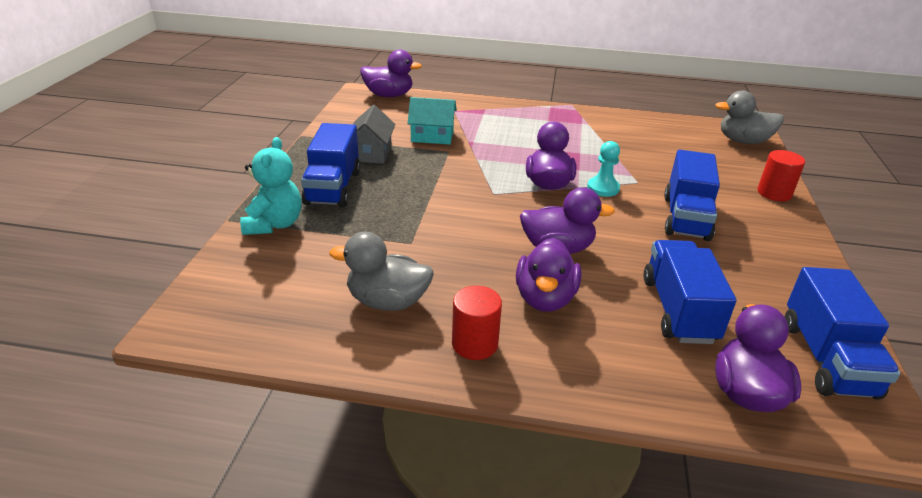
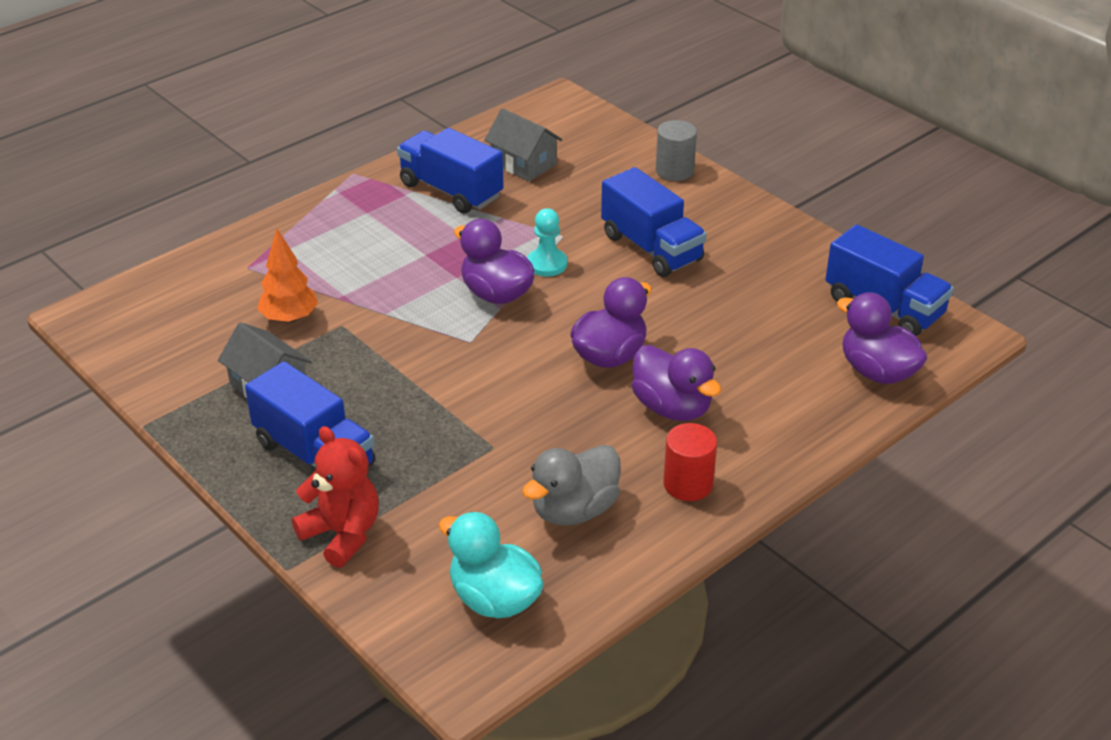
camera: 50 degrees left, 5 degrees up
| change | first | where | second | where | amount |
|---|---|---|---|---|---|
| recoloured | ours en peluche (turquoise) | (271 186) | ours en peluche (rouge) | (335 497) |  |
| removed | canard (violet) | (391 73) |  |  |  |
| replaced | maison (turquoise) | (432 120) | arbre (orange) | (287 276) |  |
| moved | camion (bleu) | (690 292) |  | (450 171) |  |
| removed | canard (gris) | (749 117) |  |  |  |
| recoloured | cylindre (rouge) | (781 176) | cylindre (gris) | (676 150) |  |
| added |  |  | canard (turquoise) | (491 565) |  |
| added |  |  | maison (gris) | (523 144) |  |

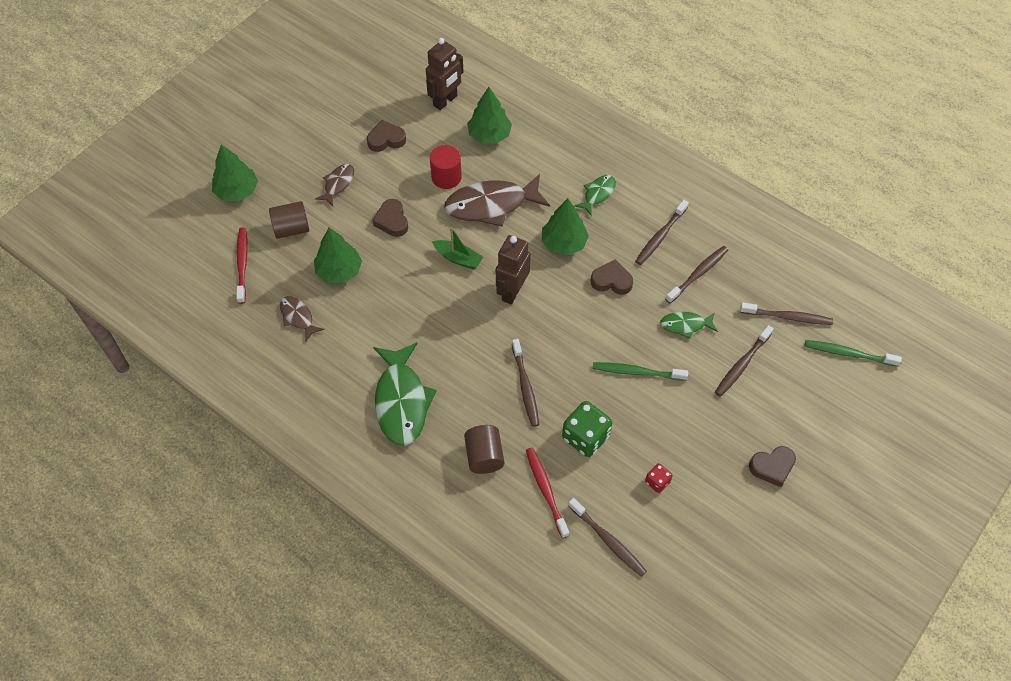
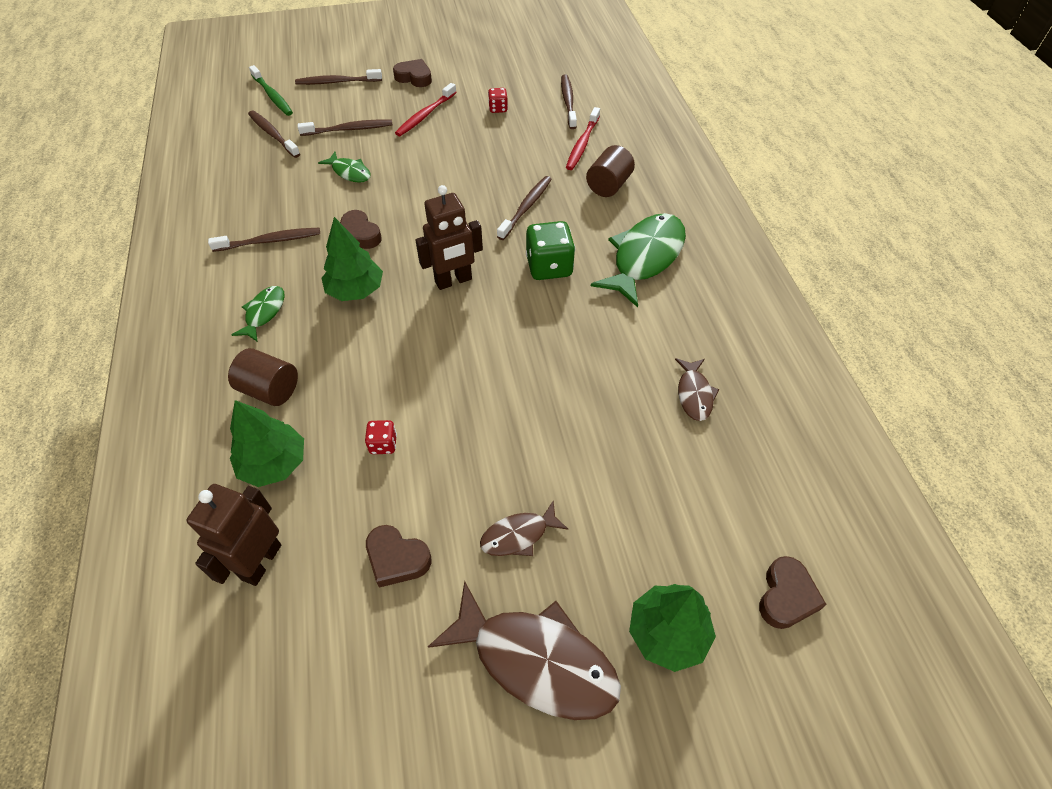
camera: 140 degrees left, 5 degrees down
| change | first | where | second | where | amount |
|---|---|---|---|---|---|
| moved | brosse à dents (rouge) | (242 265) |  | (426 109) |  |
| moved | cylindre (marron) | (289 220) |  | (263 377) |  |
| removed | arbre (vert) | (338 255) |  |  |  |
| moved | cœur (marron) | (390 218) |  | (793 592) |  |
| turned | robot (marron) | (444 74) |  | (234 535) | 60 degrees counterclockwise |
| replaced | cylindre (rouge) | (446 167) | dé (rouge) | (381 437) |  |
| removed | bateau (vert) | (457 248) |  |  |  |
| moved | poisson (marron) | (497 200) |  | (524 650) |  |
| moved | dé (vert) | (587 429) |  | (550 250) |  |
| turned | poisson (vert) | (595 195) |  | (257 314) | 120 degrees clockwise |
| removed | brosse à dents (vert) | (640 371) |  |  |  |
| moved | brosse à dents (marron) | (696 274) |  | (338 77) |  |

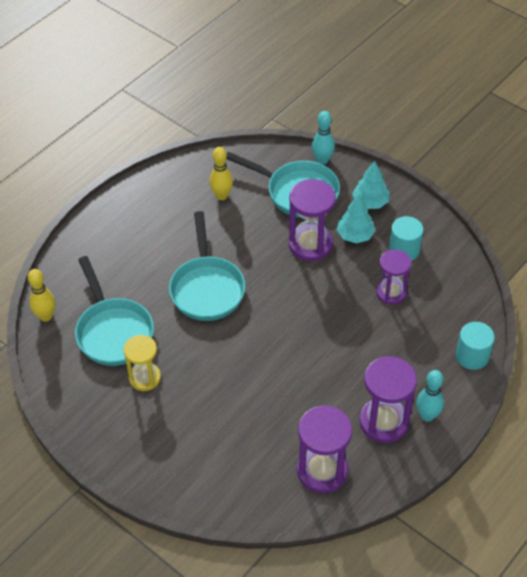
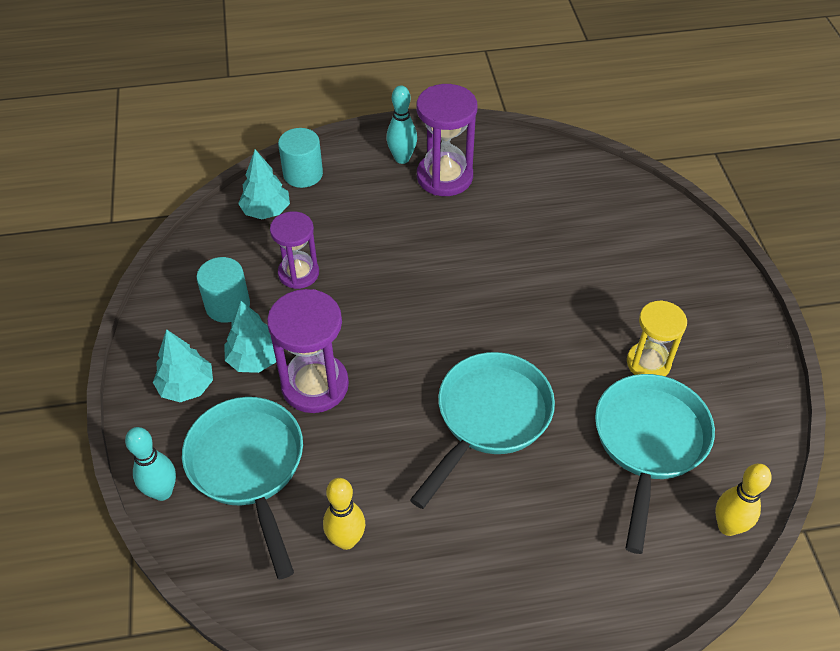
camera: 140 degrees left, 0 degrees up
| change | first | where | second | where | amount |
|---|---|---|---|---|---|
| removed | sablier (violet) | (324 449) |  |  |  |
| added |  |  | arbre (turquoise) | (264 184) |  |

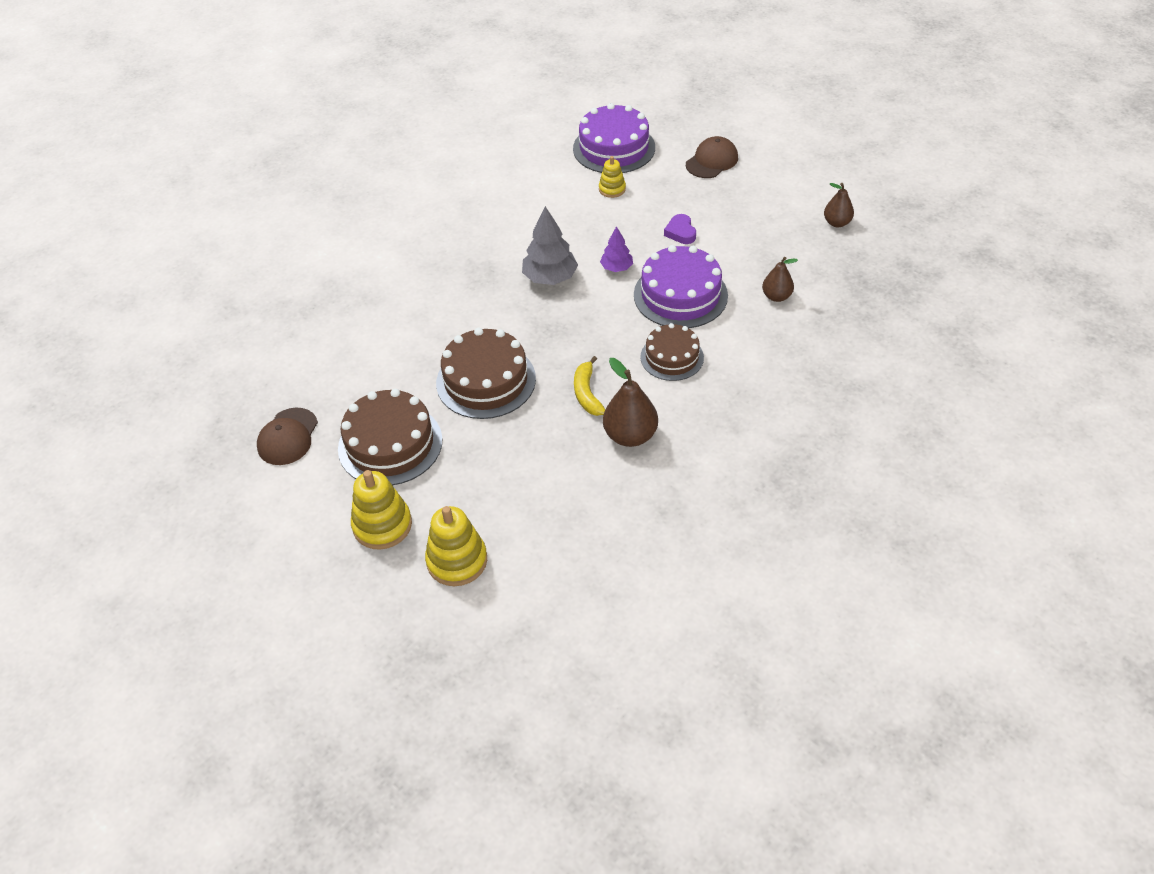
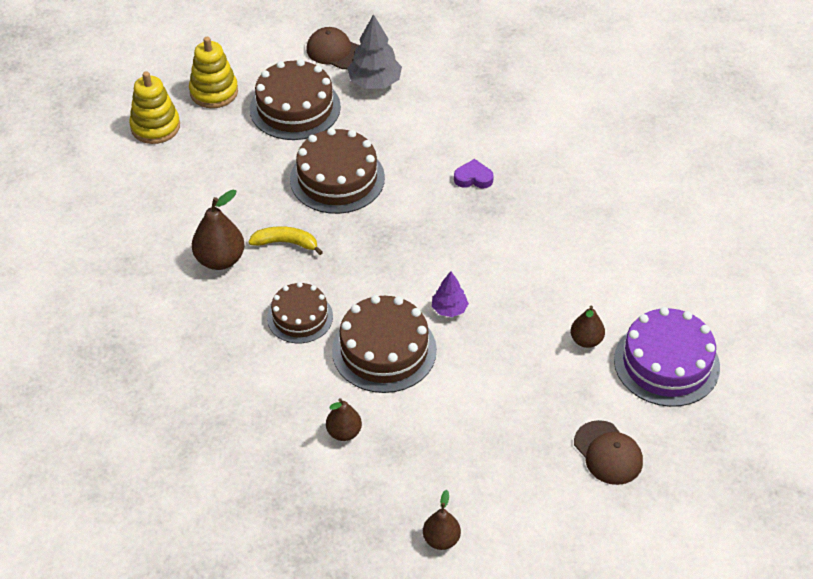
camera: 105 degrees right, 0 degrees up
| change | first | where | second | where | amount |
|---|---|---|---|---|---|
| moved | arbre (gris) | (550 245) |  | (374 51) |  |
| replaced | jouet à empiler (jaune) | (612 177) | poire (marron) | (588 326) |  |
| recoloured | gâteau (violet) | (681 286) | gâteau (marron) | (384 344) |  |
| moved | cœur (violet) | (680 229) |  | (474 174) |  |

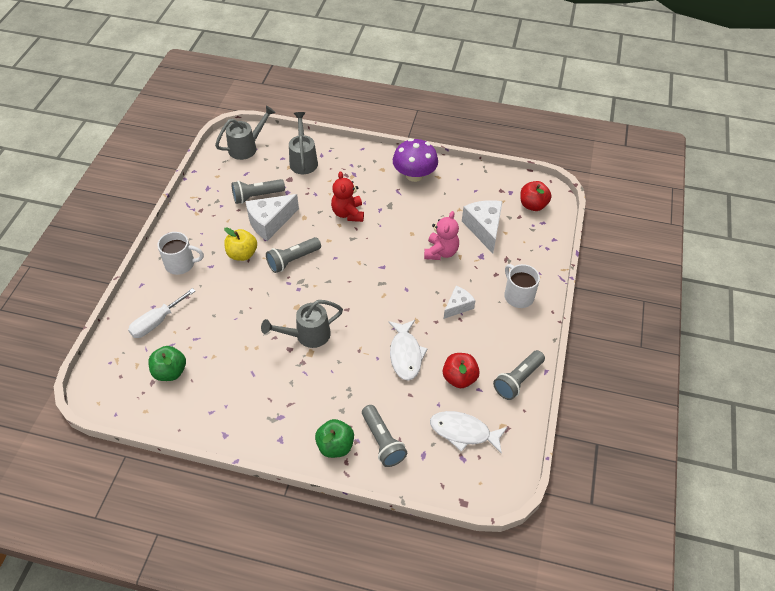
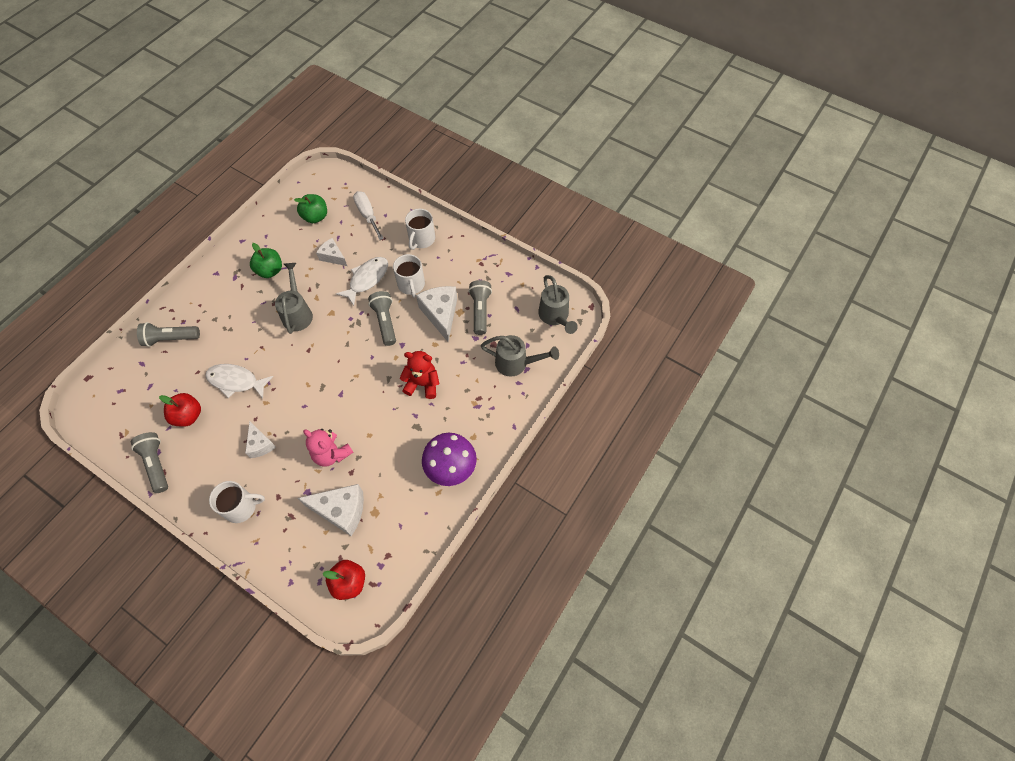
camera: 110 degrees right, 10 degrees up
| change | first | where | second | where | amount |
|---|---|---|---|---|---|
| replaced | pomme (jaune) | (240 244) | tasse (blanc) | (409 276) |  |
| moved | pomme (vert) | (334 438) |  | (266 260) |  |
| moved | poisson (blanc) | (469 432) |  | (362 281) |  |
| added |  |  | fromage (blanc) | (331 252) |  |

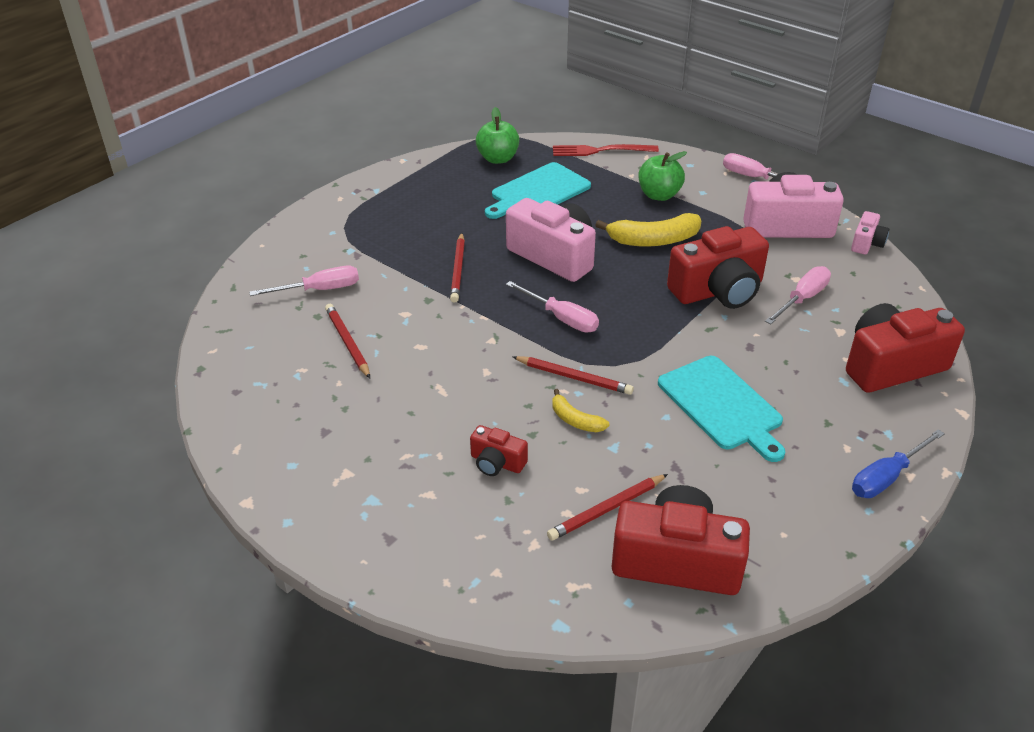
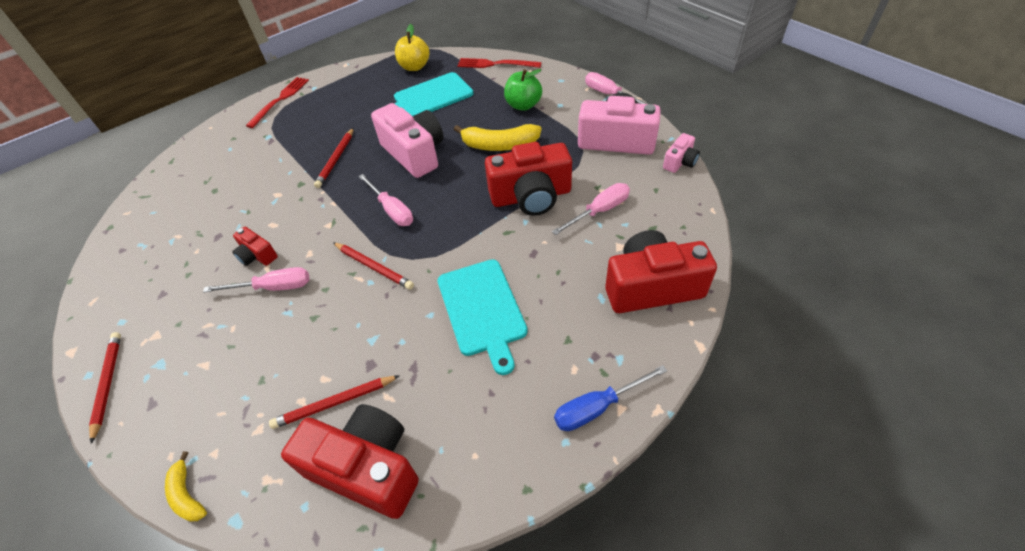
camera: 15 degrees right, 10 degrees up
| change | first | where | second | where | amount |
|---|---|---|---|---|---|
| moved | tournevis (rose) | (304 281) |  | (256 280) |  |
| moved | crayon (rouge) | (347 341) |  | (105 388) |  |
| moved | appareil photo (rouge) | (499 450) |  | (255 246) |  |
| recoloured | pomme (vert) | (497 135) | pomme (jaune) | (412 47) |  |
| moved | banane (jaune) | (581 410) |  | (186 486) |  |
| added |  |  | fourchette (rouge) | (277 102) |  |

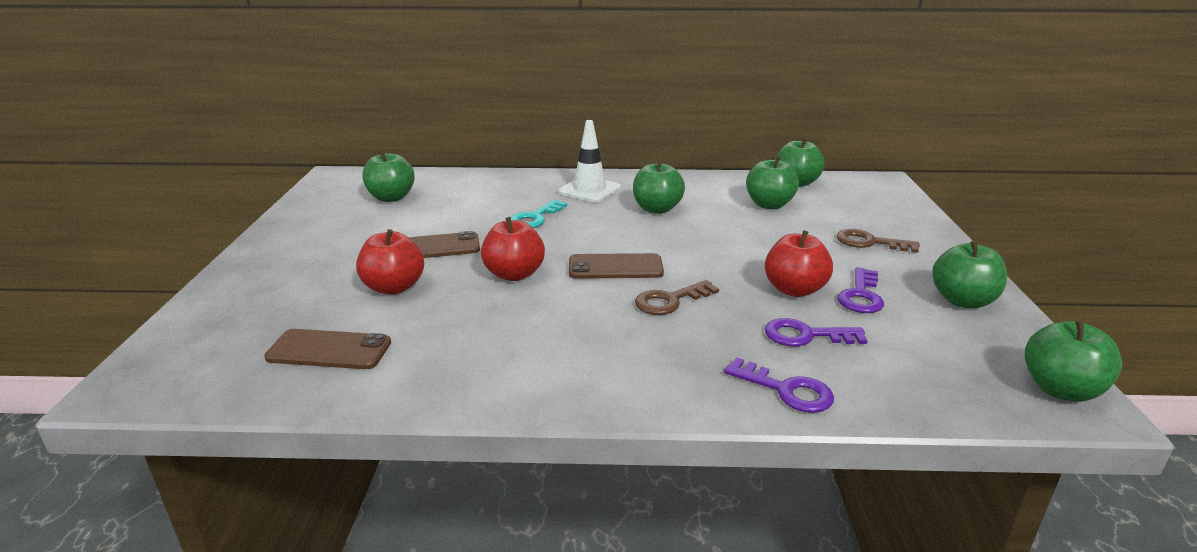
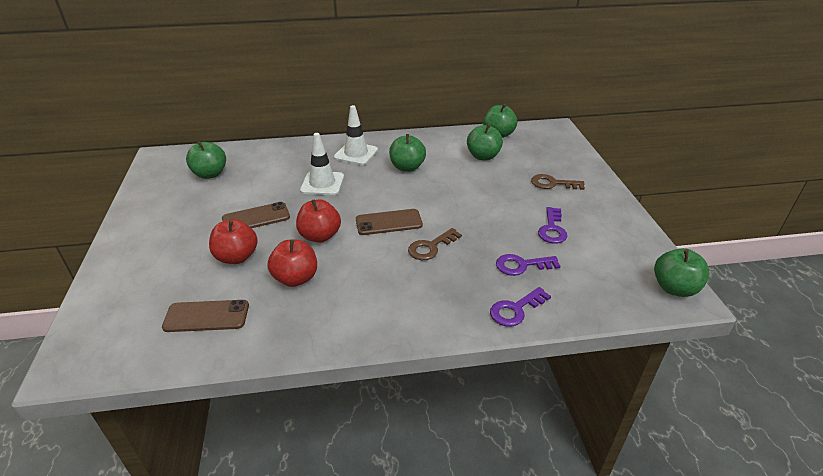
camera: 10 degrees left, 10 degrees up
| change | first | where | second | where | amount |
|---|---|---|---|---|---|
| replaced | clé (turquoise) | (538 213) | cône de chantier (blanc) | (322 164) |  |
| turned | clé (violet) | (779 385) |  | (520 307) | 120 degrees clockwise |
| moved | pomme (rouge) | (799 263) |  | (292 263) |  |
| removed | pomme (vert) | (969 274) |  |  |  |

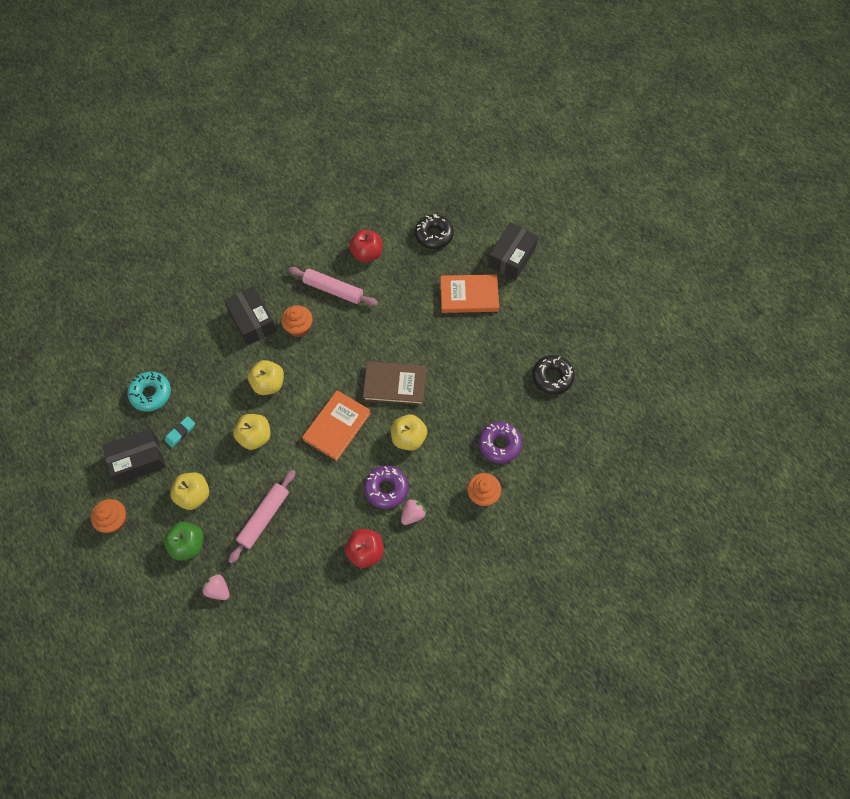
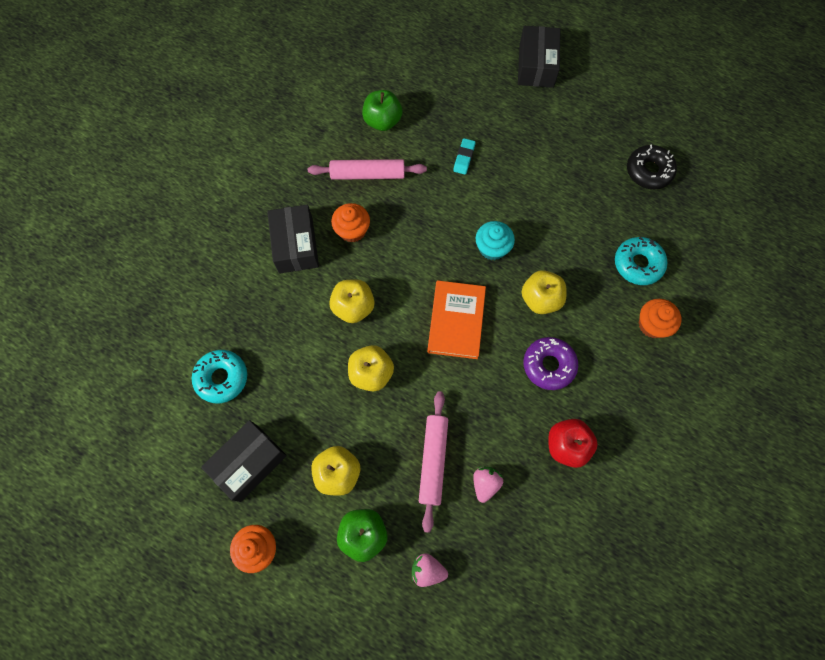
camera: 25 degrees left, 5 degrees up
| change | first | where | second | where | amount |
|---|---|---|---|---|---|
| moved | gomme (turquoise) | (180 432) |  | (464 156) |  |
| turned | boîte (noir) | (250 316) |  | (293 239) | 45 degrees clockwise |
| recoloured | pomme (rouge) | (365 246) | pomme (vert) | (382 110) |  |
| replaced | livre (marron) | (394 383) | muffin (turquoise) | (495 240) |  |
| moved | fraise (rose) | (414 512) |  | (488 485) |  |
| removed | beignet (noir) | (434 231) |  |  |  |
| removed | livre (orange) | (469 293) |  |  |  |
| recoloured | beignet (violet) | (500 442) | beignet (turquoise) | (641 261) |  |

